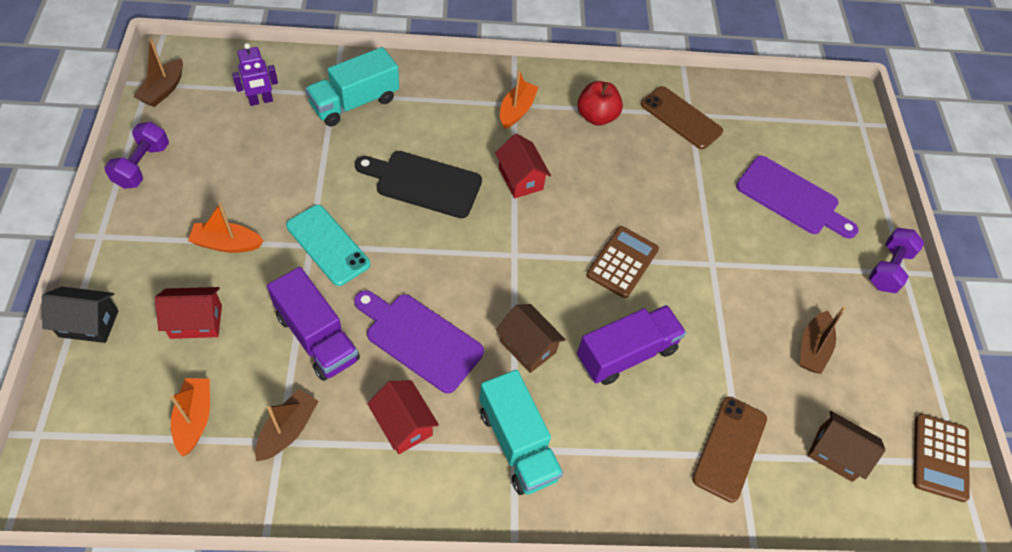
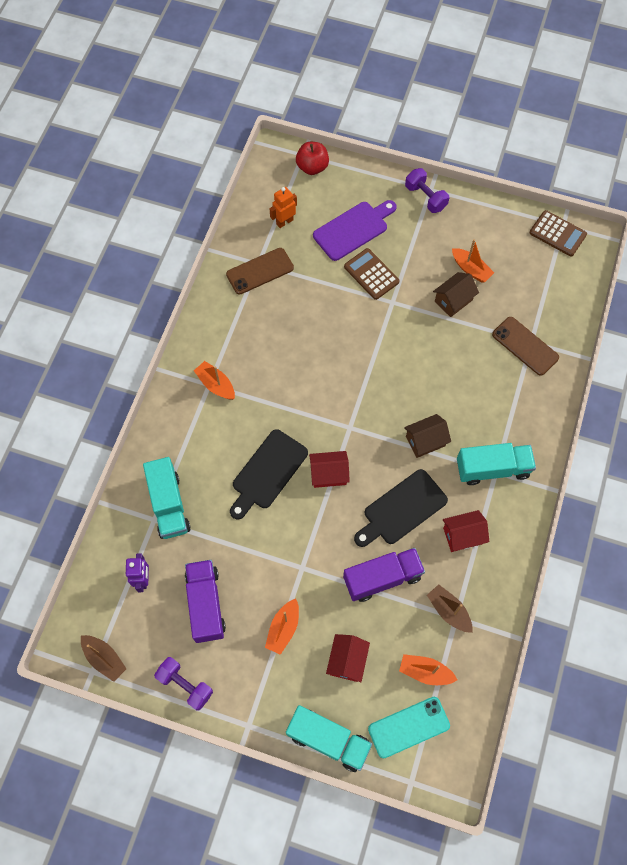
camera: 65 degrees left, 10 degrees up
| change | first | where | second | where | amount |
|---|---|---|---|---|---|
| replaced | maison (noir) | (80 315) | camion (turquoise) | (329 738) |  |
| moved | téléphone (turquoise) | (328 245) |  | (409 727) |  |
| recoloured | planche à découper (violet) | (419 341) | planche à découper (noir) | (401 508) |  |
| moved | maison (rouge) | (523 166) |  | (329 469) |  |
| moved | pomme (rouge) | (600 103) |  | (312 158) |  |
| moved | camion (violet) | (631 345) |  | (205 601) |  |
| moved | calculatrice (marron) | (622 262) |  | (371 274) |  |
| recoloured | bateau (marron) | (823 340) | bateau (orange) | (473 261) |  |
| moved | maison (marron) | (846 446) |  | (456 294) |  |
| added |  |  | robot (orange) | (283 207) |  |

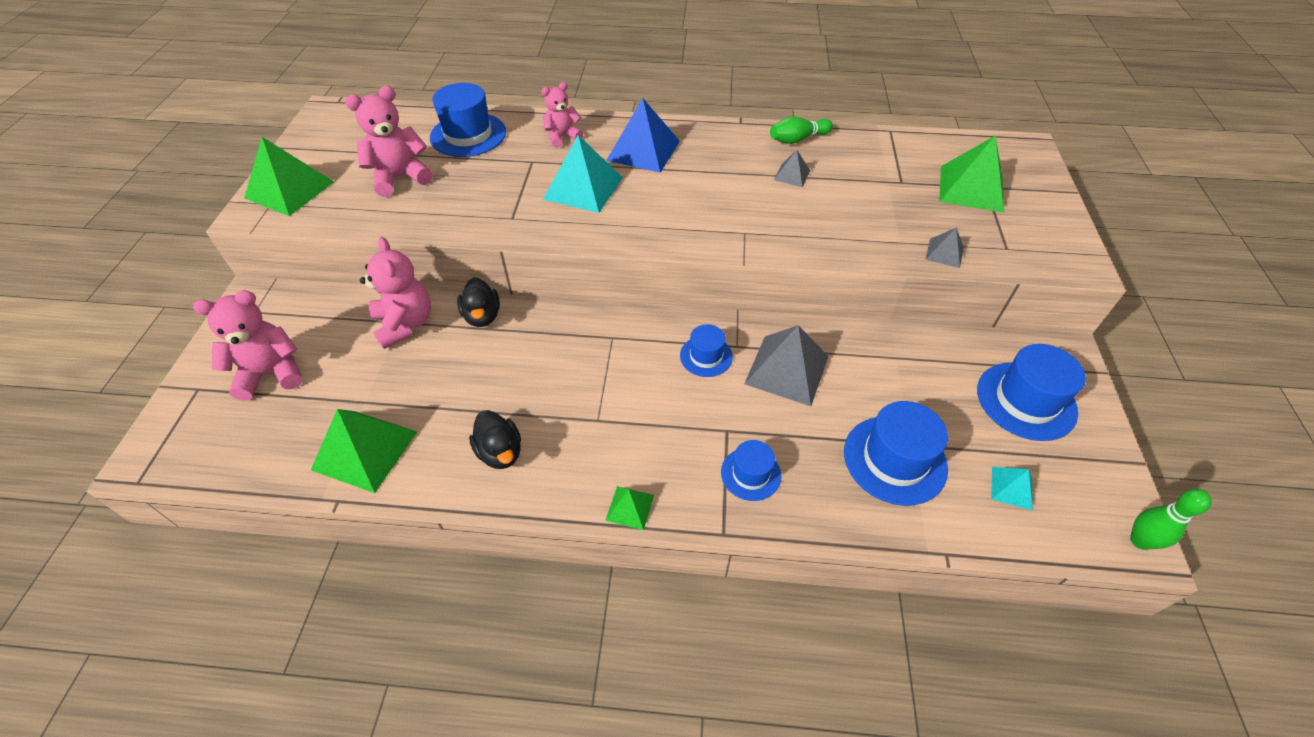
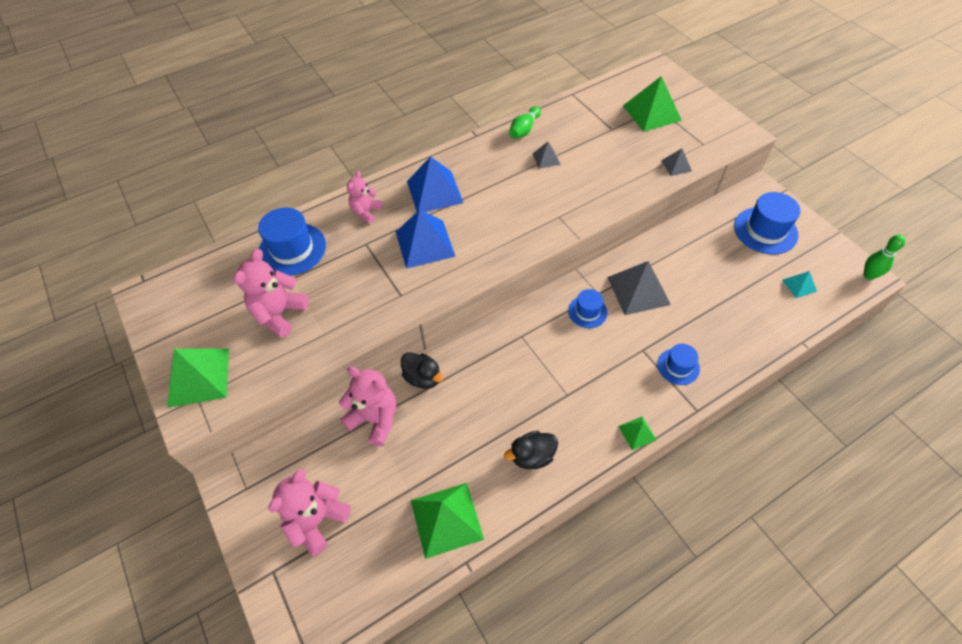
camera: 35 degrees left, 5 degrees up
| change | first | where | second | where | amount |
|---|---|---|---|---|---|
| turned | canard (noir) | (495 439) |  | (531 450) | 135 degrees clockwise |
| recoloured | pyramide (turquoise) | (583 174) | pyramide (bleu) | (426 239) |  |
| removed | chapeau (bleu) | (896 453) |  |  |  |

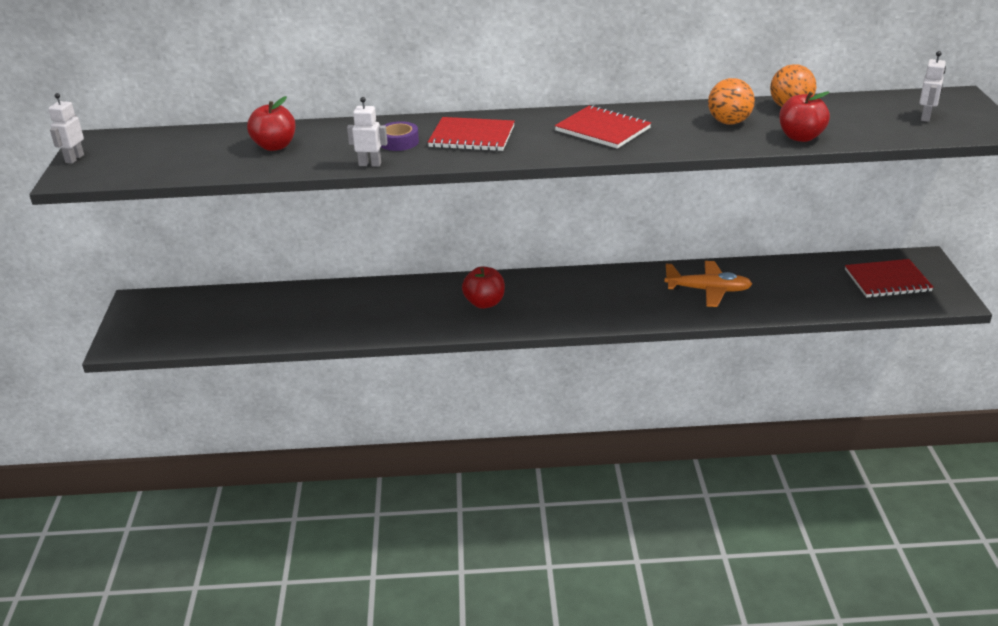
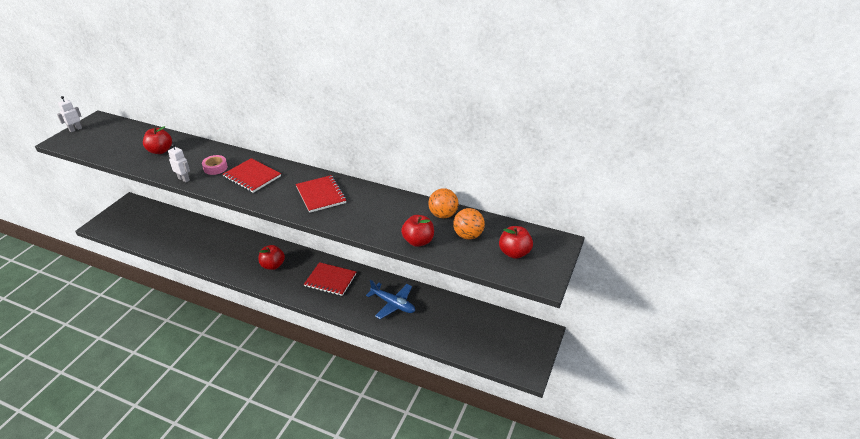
camera: 25 degrees right, 5 degrees up
| change | first | where | second | where | amount |
|---|---|---|---|---|---|
| recoloured | ruban adhésif (violet) | (400 136) | ruban adhésif (rose) | (215 165) |  |
| recoloured | avion (orange) | (708 284) | avion (bleu) | (390 299) |  |
| moved | balle (orange) | (731 101) |  | (469 223) |  |
| moved | carnet (rouge) | (889 278) |  | (330 279) |  |
| replaced | robot (blanc) | (932 86) | pomme (rouge) | (516 242) |  |

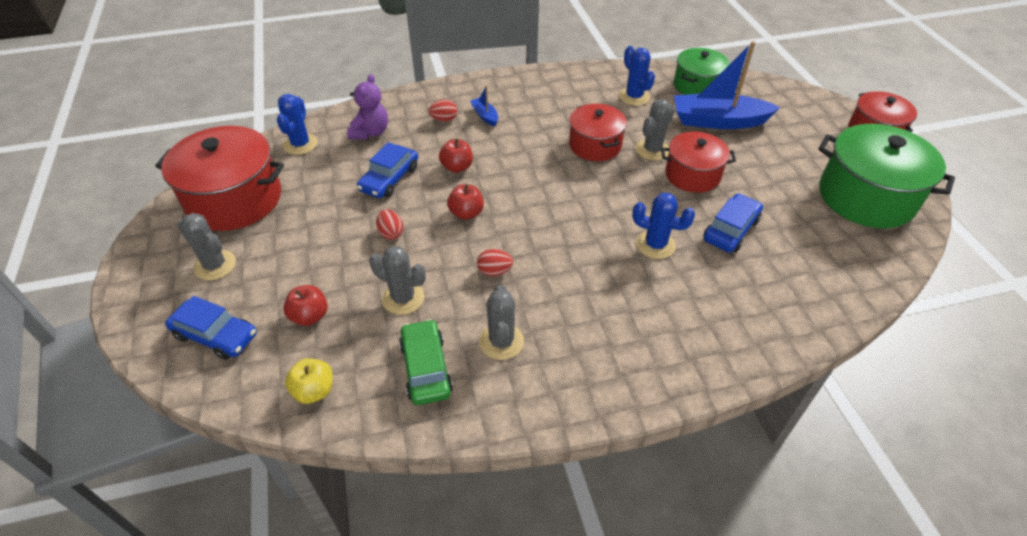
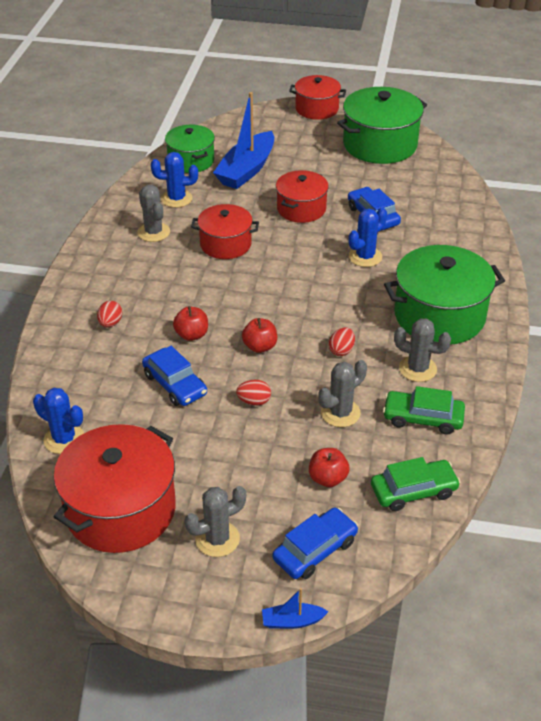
camera: 65 degrees left, 5 degrees down
| change | first | where | second | where | amount |
|---|---|---|---|---|---|
| replaced | pomme (jaune) | (309 381) | voiture (vert) | (415 484) |  |
| removed | ours en peluche (violet) | (367 106) |  |  |  |
| moved | bateau (bleu) | (484 105) |  | (295 608) |  |
| moved | cactus (gris) | (655 129) |  | (153 213) |  |
| added |  |  | marmite (vert) | (444 295) |  |

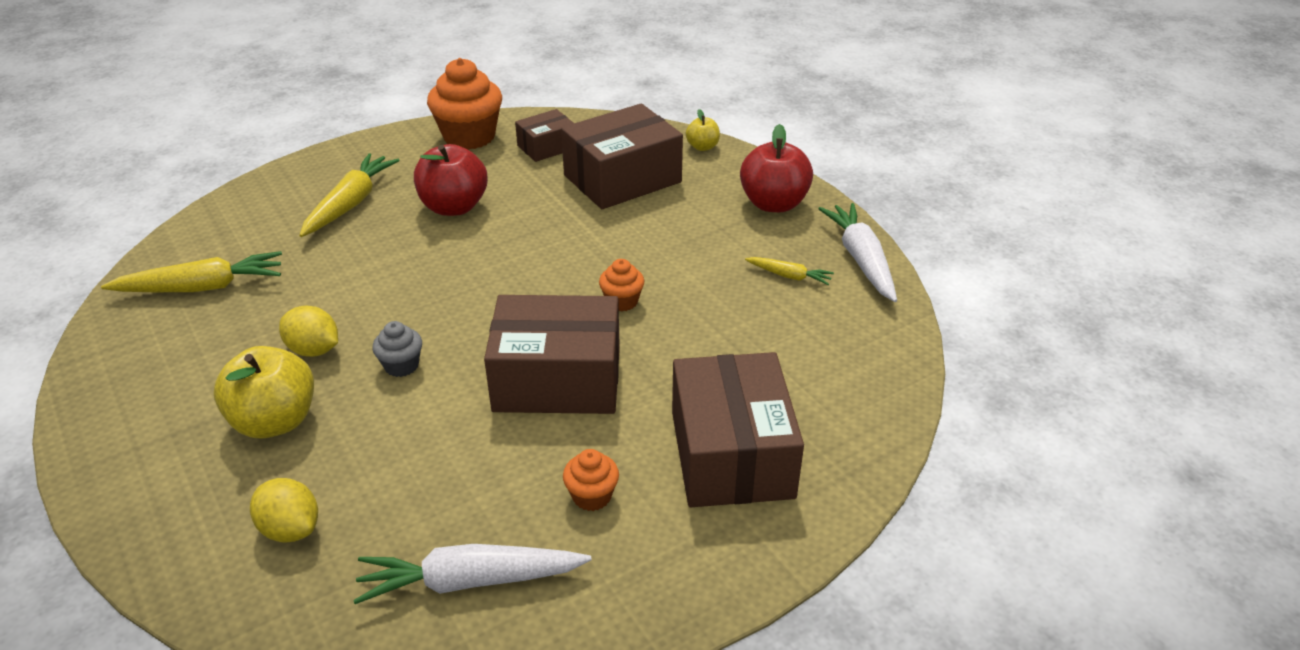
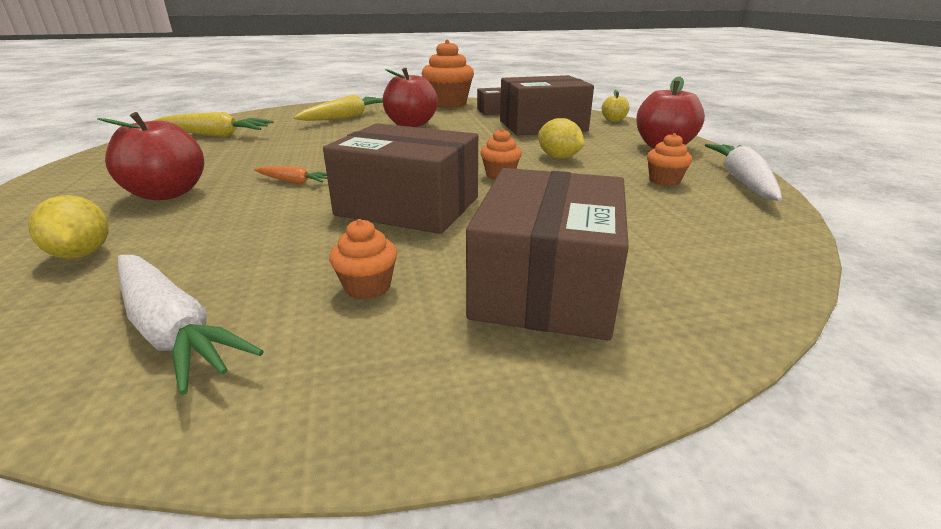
camera: 20 degrees right, 10 degrees down
| change | first | where | second | where | amount |
|---|---|---|---|---|---|
| recoloured | pomme (jaune) | (264 392) | pomme (rouge) | (150 156) |  |
| moved | citron (jaune) | (308 331) |  | (561 138) |  |
| turned | carotte (blanc) | (472 574) |  | (191 325) | 150 degrees counterclockwise |
| replaced | muffin (gris) | (397 349) | carotte (orange) | (290 175) |  |
| replaced | carotte (jaune) | (789 271) | muffin (orange) | (669 159) |  |

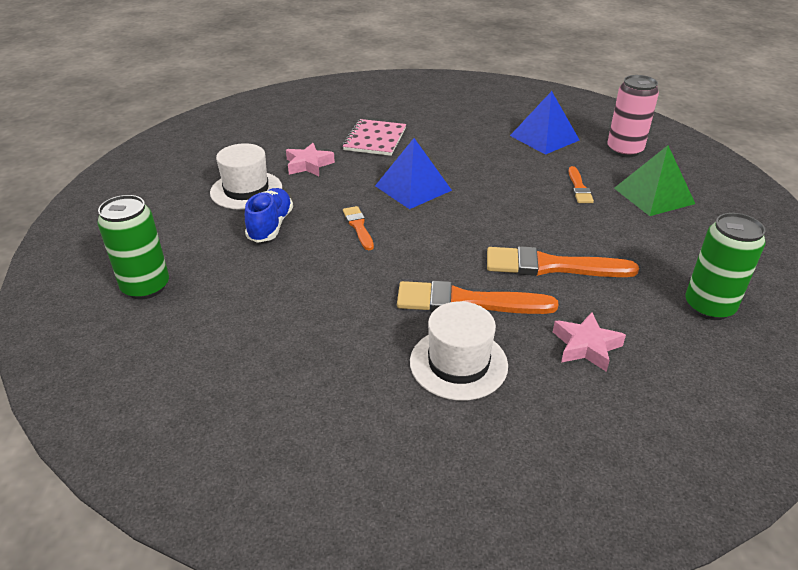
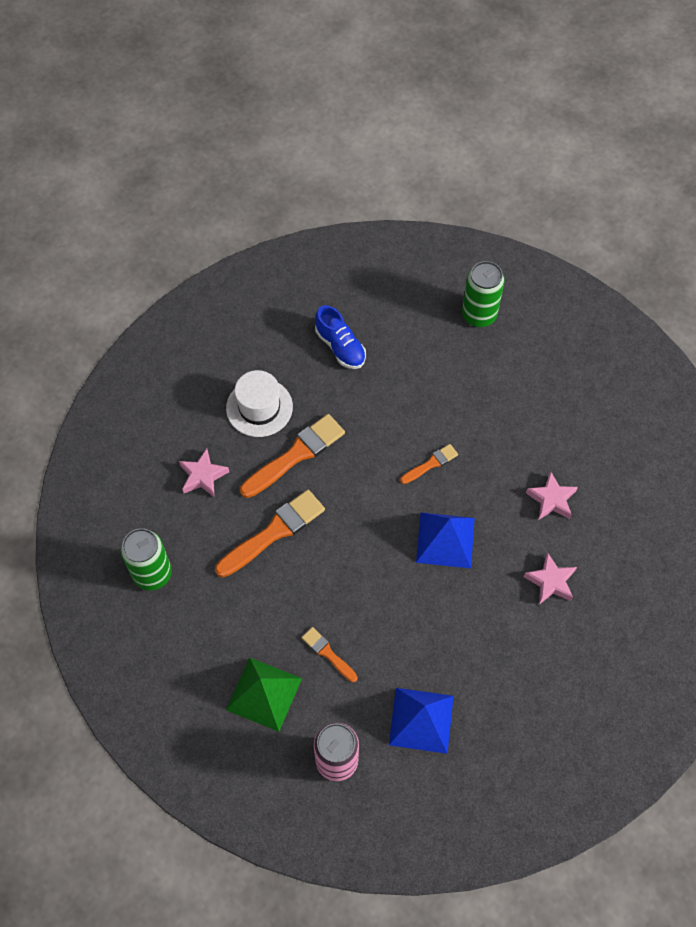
camera: 135 degrees right, 25 degrees up
| change | first | where | second | where | amount |
|---|---|---|---|---|---|
| removed | chapeau (blanc) | (246 176) |  |  |  |
| moved | chaussure (bleu) | (269 215) |  | (340 337) |  |
| replaced | carnet (rose) | (374 137) | étoile (rose) | (550 578) |  |
| turned | pinceau (orange) | (358 228) |  | (429 464) | 60 degrees counterclockwise |

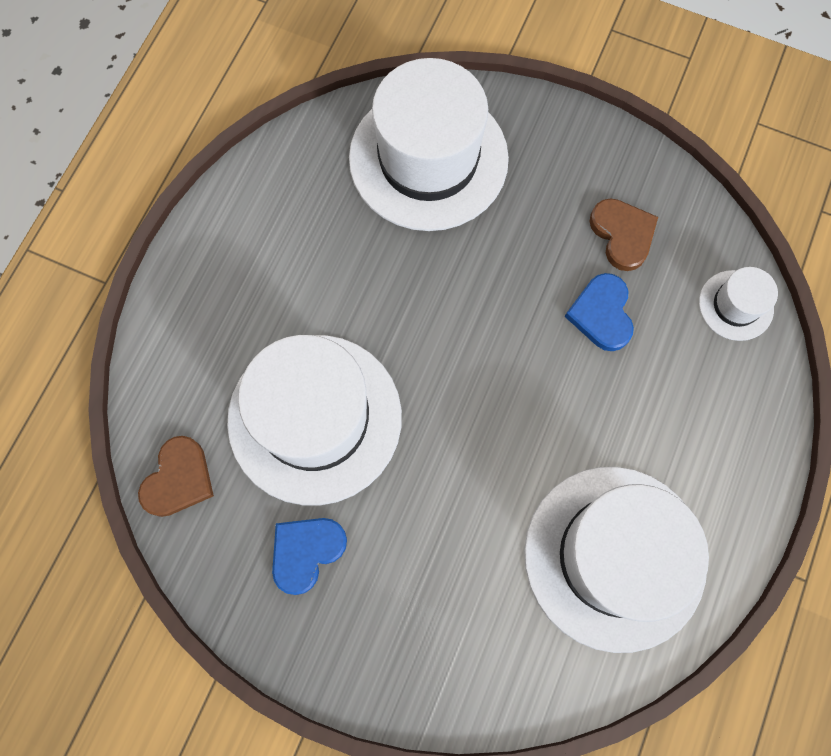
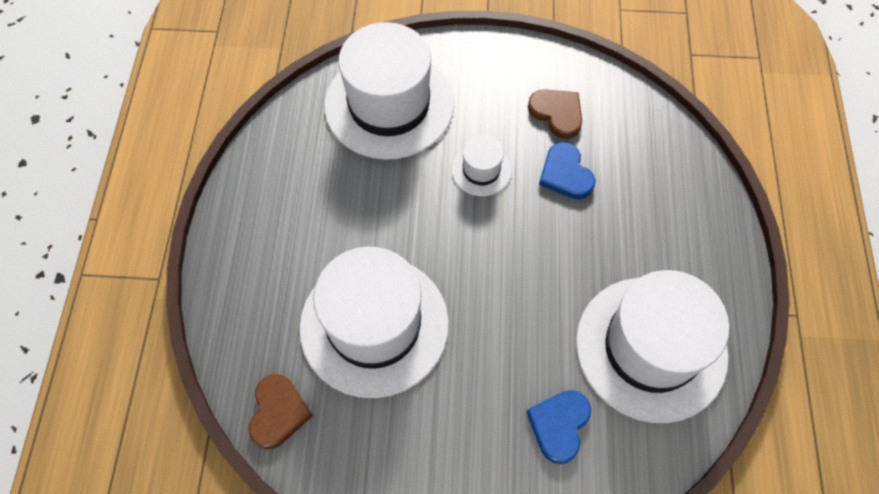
camera: 20 degrees left, 10 degrees down
| change | first | where | second | where | amount |
|---|---|---|---|---|---|
| moved | cœur (bleu) | (309 556) |  | (558 427) |  |
| moved | chapeau (blanc) | (738 304) |  | (481 165) |  |

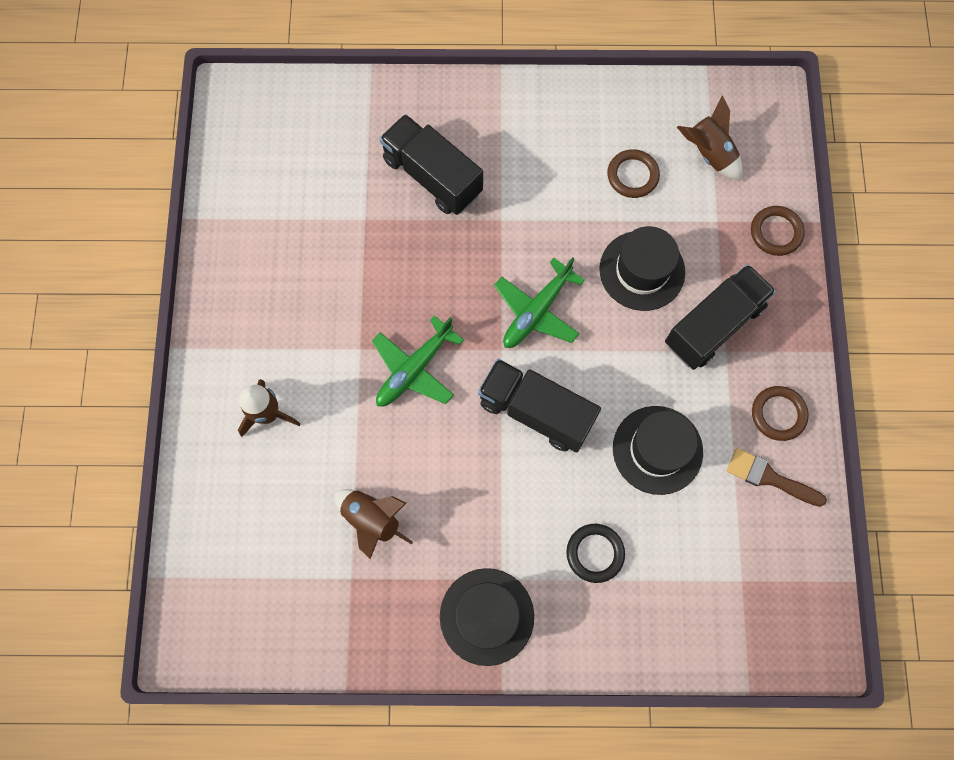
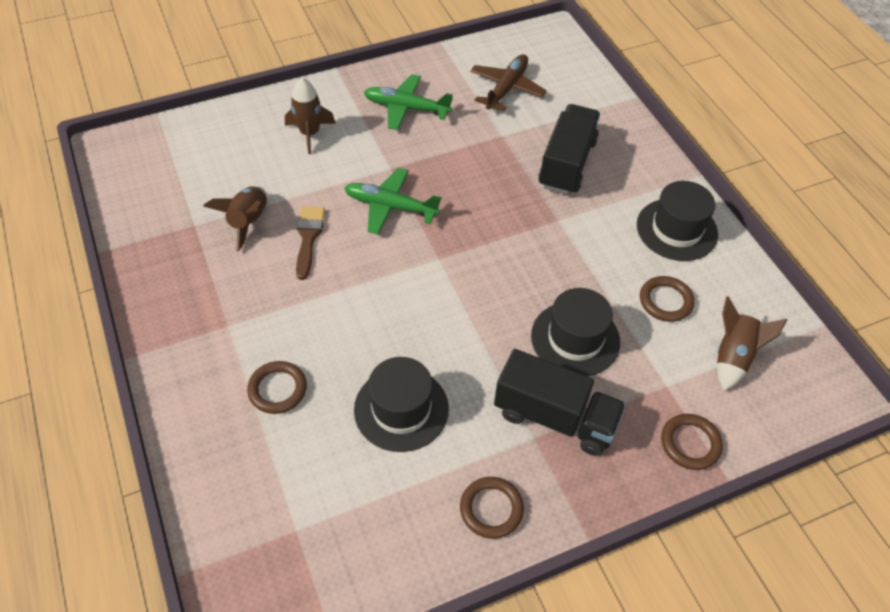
camera: 65 degrees right, 20 degrees down
| change | first | where | second | where | amount |
|---|---|---|---|---|---|
| moved | chapeau (noir) | (487 617) |  | (677 221) |  |
| removed | camion (noir) | (539 405) |  |  |  |
| moved | avion (vert) | (539 302) |  | (408 102) |  |
| recoloured | anneau (noir) | (595 553) | anneau (marron) | (277 387) |  |
| moved | pinceau (marron) | (777 477) |  | (310 243) |  |
| added |  |  | avion (marron) | (508 82) |  |

